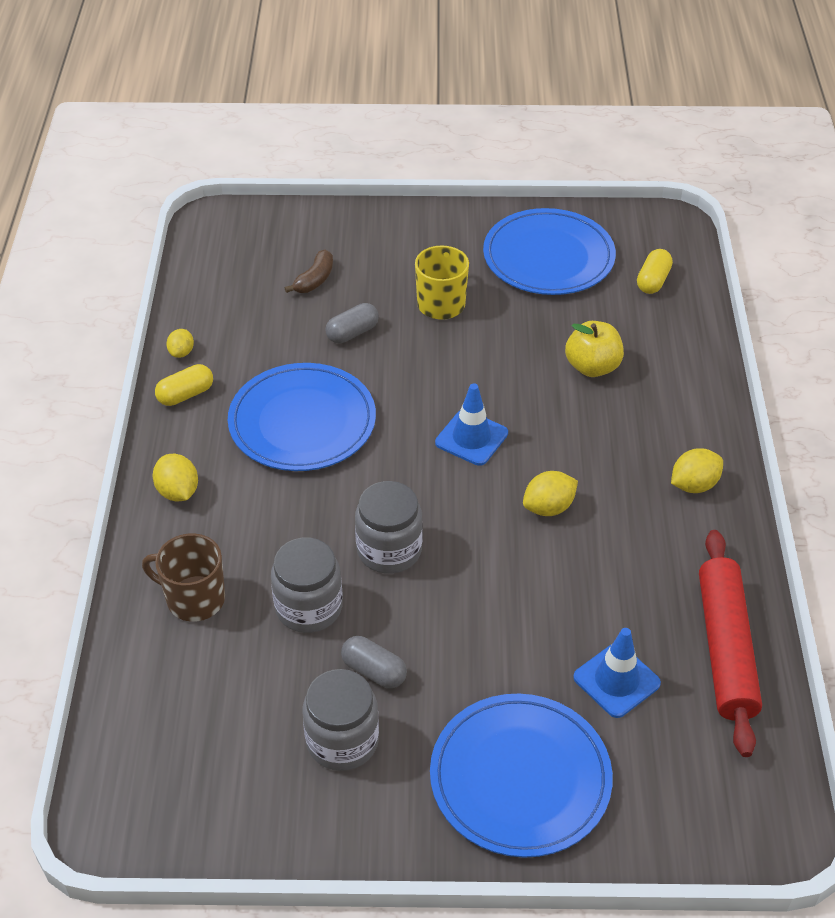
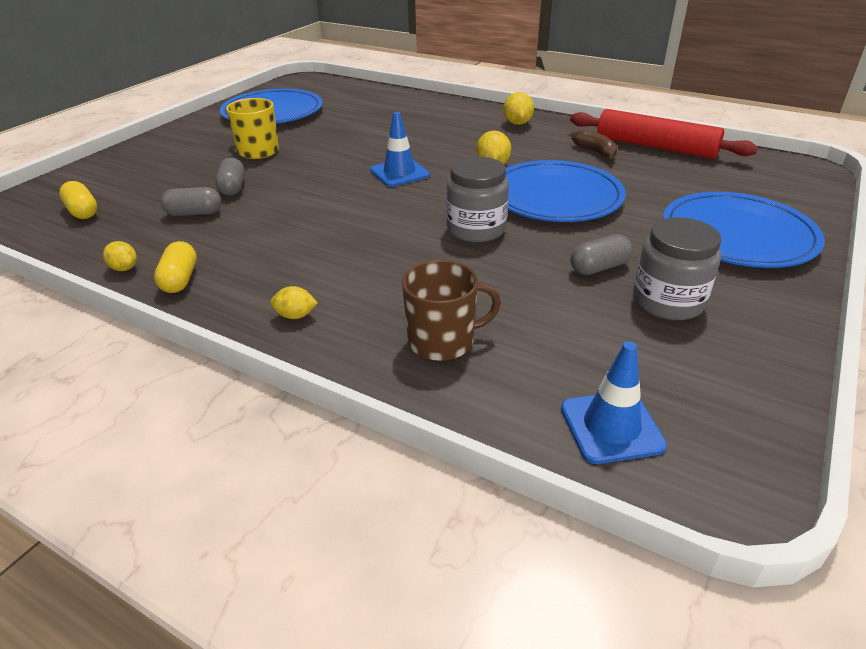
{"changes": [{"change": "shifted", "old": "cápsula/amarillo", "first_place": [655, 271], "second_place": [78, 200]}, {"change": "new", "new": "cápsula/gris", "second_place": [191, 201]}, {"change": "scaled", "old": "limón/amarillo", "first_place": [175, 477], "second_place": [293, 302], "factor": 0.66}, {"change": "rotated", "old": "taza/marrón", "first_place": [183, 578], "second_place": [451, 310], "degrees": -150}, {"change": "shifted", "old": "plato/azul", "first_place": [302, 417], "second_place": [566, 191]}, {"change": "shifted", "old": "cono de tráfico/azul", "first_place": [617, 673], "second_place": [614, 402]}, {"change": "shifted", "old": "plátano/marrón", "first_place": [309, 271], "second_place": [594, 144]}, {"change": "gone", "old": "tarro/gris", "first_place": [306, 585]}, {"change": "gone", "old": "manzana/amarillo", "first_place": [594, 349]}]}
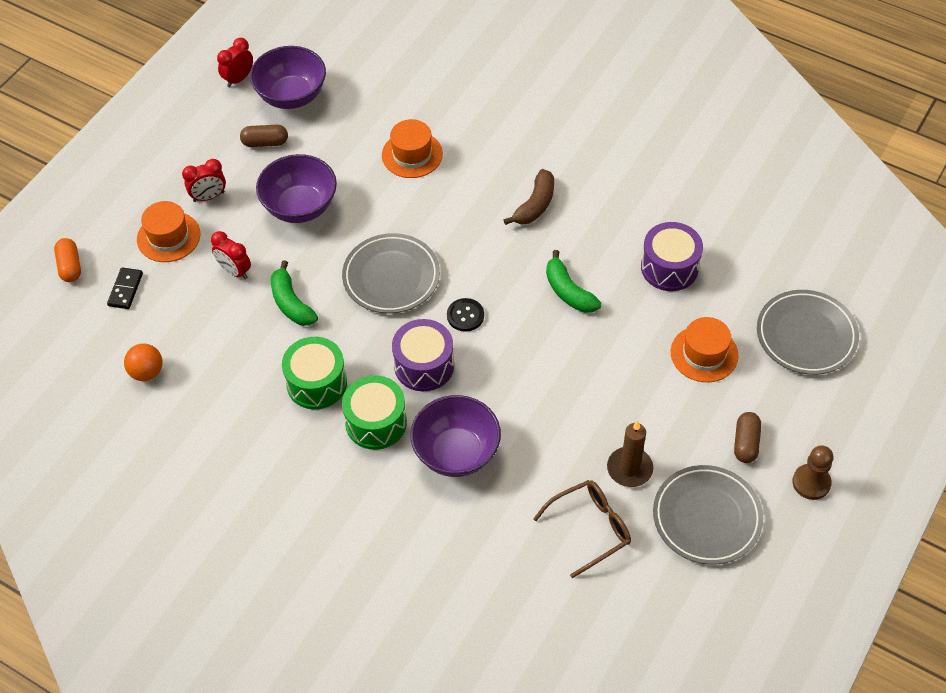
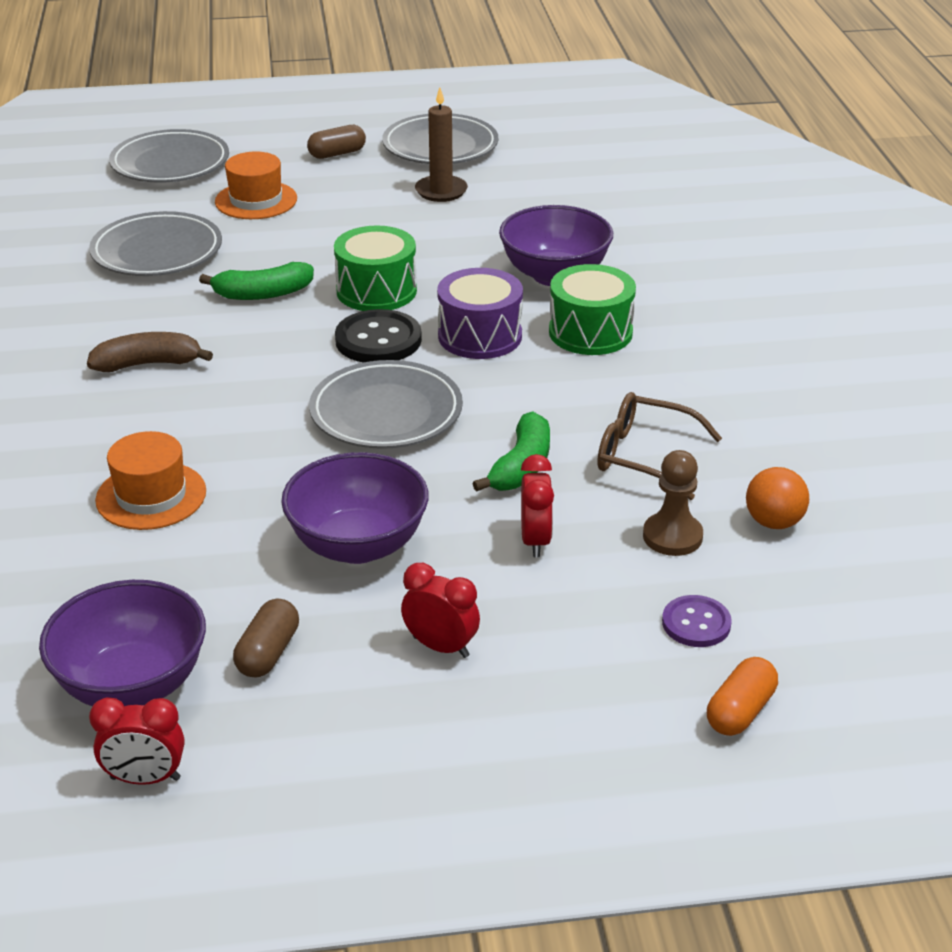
{"changes": [{"change": "swapped", "old": "tambor/morado", "new": "plato/gris", "first_place": [672, 256], "second_place": [155, 243]}, {"change": "rotated", "old": "plátano/verde", "first_place": [574, 281], "second_place": [256, 281], "degrees": 60}, {"change": "rotated", "old": "cápsula/marrón", "first_place": [264, 136], "second_place": [266, 638], "degrees": 60}, {"change": "shifted", "old": "tambor/verde", "first_place": [314, 373], "second_place": [375, 268]}, {"change": "scaled", "old": "botón/negro", "first_place": [465, 315], "second_place": [378, 336], "factor": 1.61}, {"change": "shifted", "old": "gafas/marrón", "first_place": [582, 529], "second_place": [659, 446]}, {"change": "shifted", "old": "peón/marrón", "first_place": [813, 472], "second_place": [673, 503]}, {"change": "swapped", "old": "ficha de dominó/negro", "new": "botón/morado", "first_place": [125, 288], "second_place": [697, 621]}, {"change": "gone", "old": "sombrero/naranja", "first_place": [169, 231]}]}
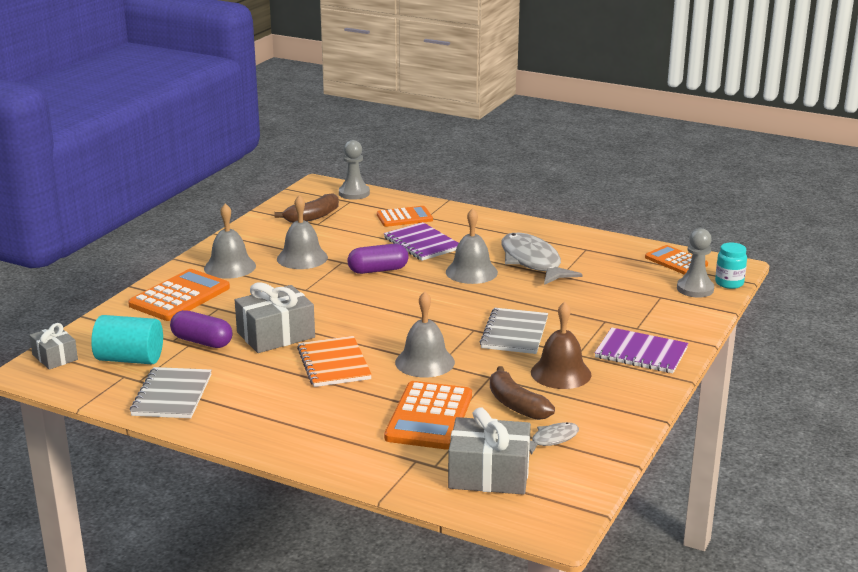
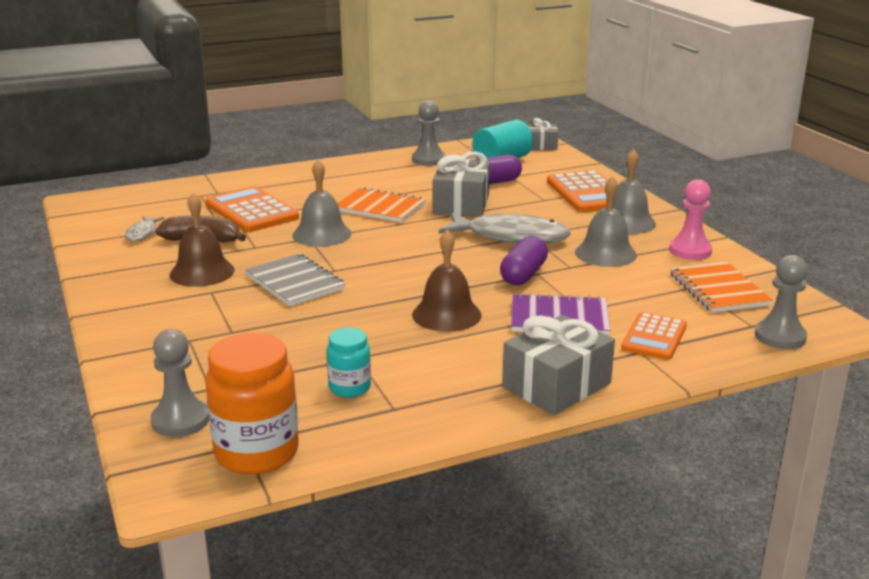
{"changes": [{"change": "swapped", "old": "calculadora/naranja", "new": "tarro/naranja", "first_place": [676, 260], "second_place": [252, 403]}, {"change": "shifted", "old": "tarro/turquesa", "first_place": [731, 266], "second_place": [349, 363]}, {"change": "swapped", "old": "cuaderno/gris", "new": "peón/gris", "first_place": [171, 392], "second_place": [428, 133]}, {"change": "repainted", "old": "campana/gris", "new": "campana/marrón", "first_place": [472, 246], "second_place": [447, 280]}, {"change": "shifted", "old": "pez/gris", "first_place": [542, 259], "second_place": [505, 228]}, {"change": "shifted", "old": "regalo/gris", "first_place": [489, 451], "second_place": [558, 365]}, {"change": "new", "new": "peón/rosa", "second_place": [691, 219]}, {"change": "swapped", "old": "plátano/marrón", "new": "cuaderno/naranja", "first_place": [306, 208], "second_place": [721, 287]}, {"change": "gone", "old": "cuaderno/morado", "first_place": [641, 350]}]}
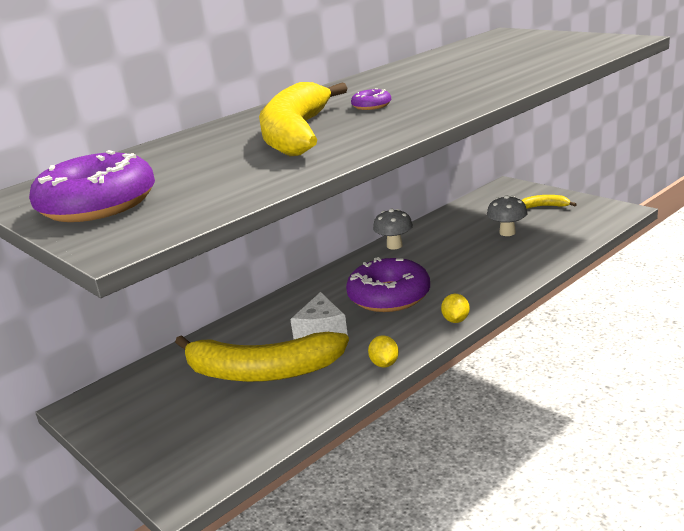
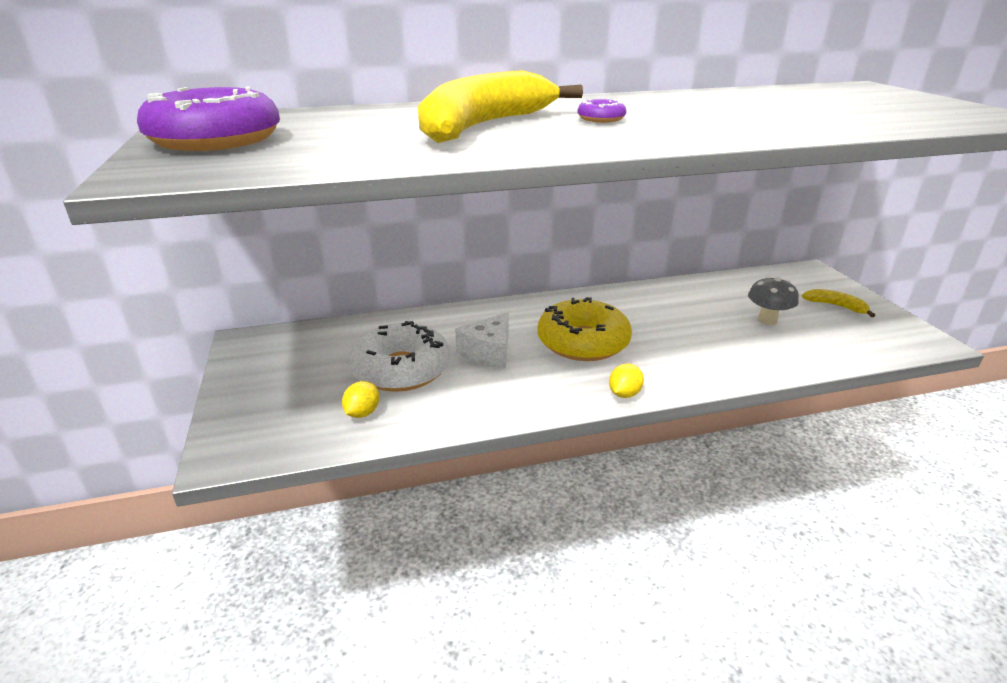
{"changes": [{"change": "shifted", "old": "limón/amarillo", "first_place": [383, 351], "second_place": [360, 399]}, {"change": "swapped", "old": "plátano/amarillo", "new": "rosquilla/blanco", "first_place": [262, 357], "second_place": [399, 356]}, {"change": "repainted", "old": "rosquilla/morado", "new": "rosquilla/amarillo", "first_place": [388, 284], "second_place": [584, 329]}, {"change": "gone", "old": "seta/gris", "first_place": [393, 229]}]}
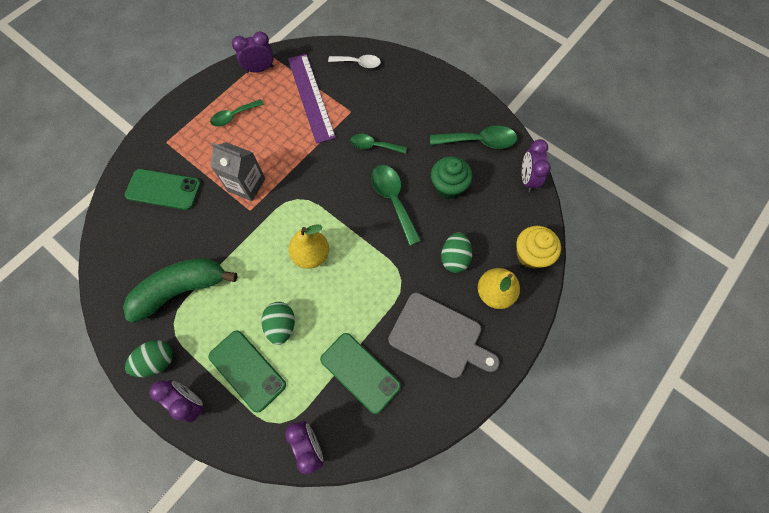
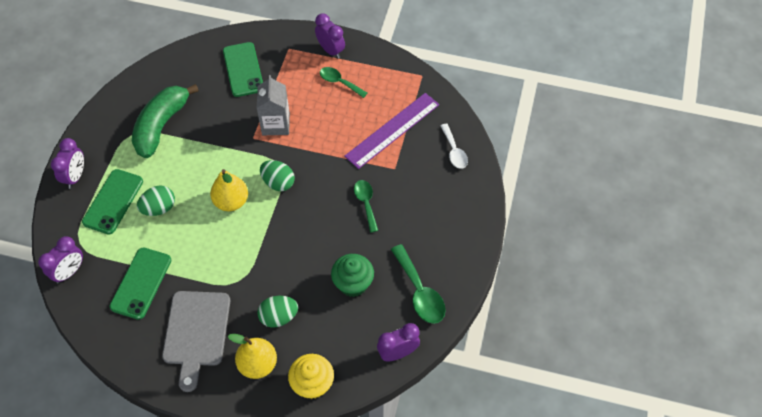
{"changes": [{"change": "rotated", "old": "plátano/verde", "first_place": [180, 290], "second_place": [165, 121], "degrees": -105}, {"change": "shifted", "old": "huevo/verde", "first_place": [149, 358], "second_place": [277, 175]}, {"change": "shifted", "old": "despertador/morado", "first_place": [253, 52], "second_place": [330, 36]}, {"change": "gone", "old": "cuchara/verde", "first_place": [396, 205]}]}
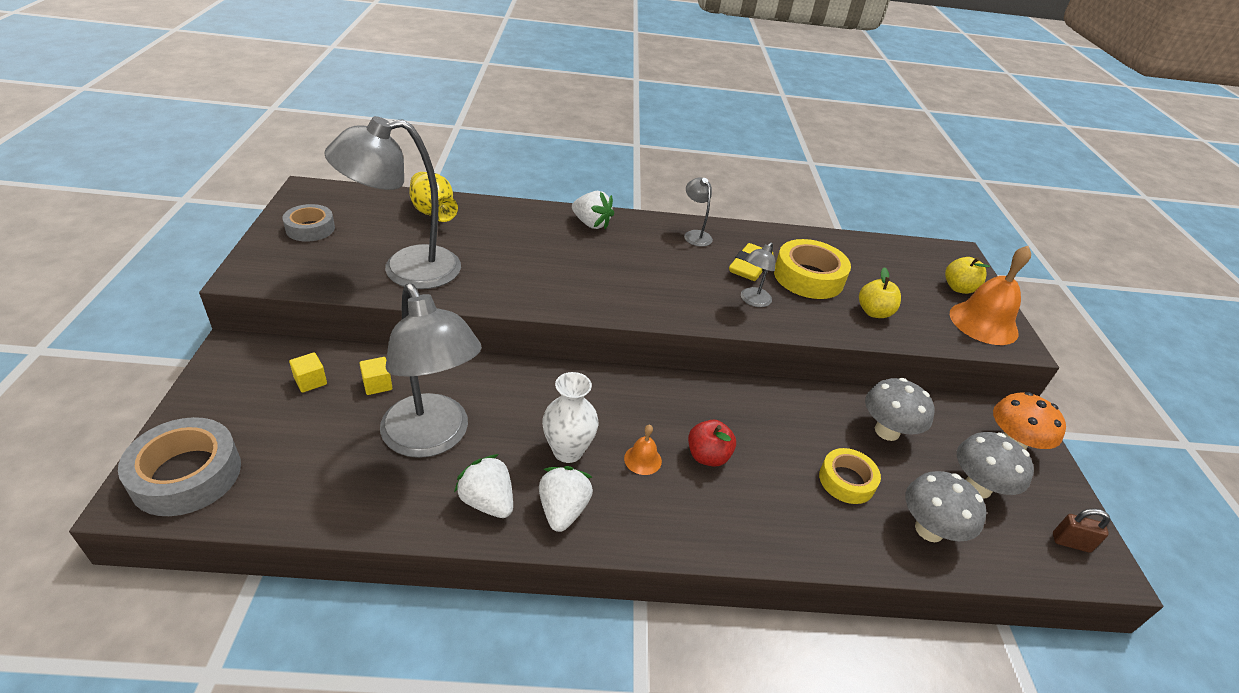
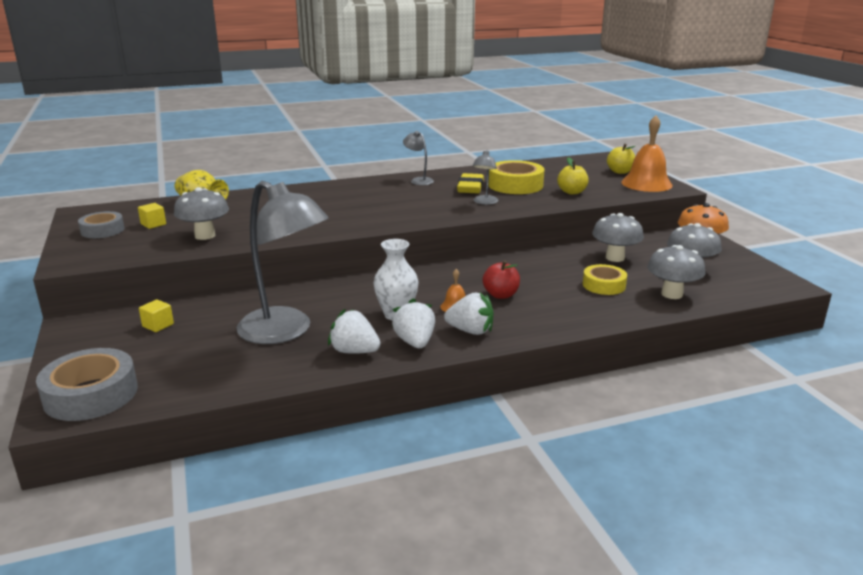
{"changes": [{"change": "shifted", "old": "cubo/amarillo", "first_place": [375, 376], "second_place": [152, 216]}, {"change": "swapped", "old": "lámpara/gris", "new": "seta/gris", "first_place": [392, 202], "second_place": [201, 213]}, {"change": "shifted", "old": "fresa/blanco", "first_place": [593, 210], "second_place": [468, 314]}, {"change": "gone", "old": "candado/marrón", "first_place": [1081, 530]}]}
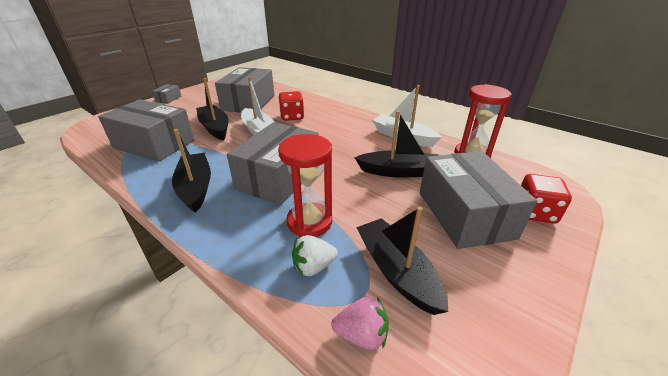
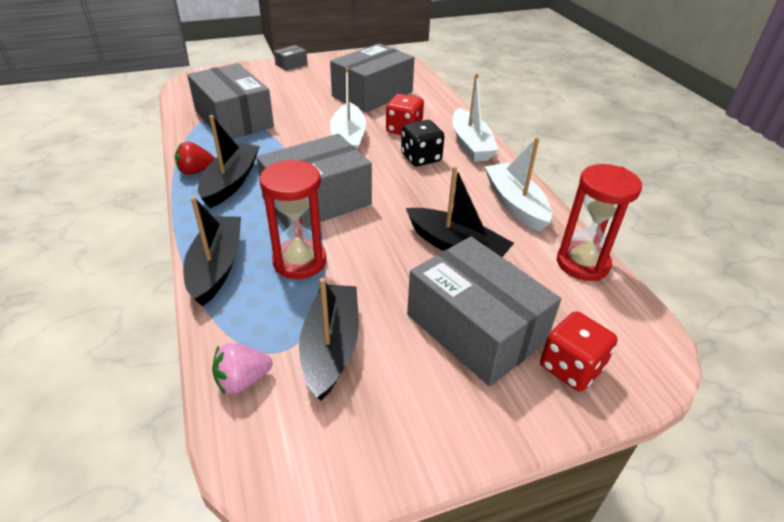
{"changes": [{"change": "new", "new": "fresa/rojo", "second_place": [195, 158]}, {"change": "shifted", "old": "barco/negro", "first_place": [212, 109], "second_place": [212, 251]}, {"change": "rotated", "old": "fresa/rosa", "first_place": [360, 323], "second_place": [242, 368], "degrees": 120}, {"change": "new", "new": "dado/negro", "second_place": [422, 143]}, {"change": "rotated", "old": "caja/gris", "first_place": [478, 200], "second_place": [484, 311], "degrees": -60}, {"change": "new", "new": "barco/blanco", "second_place": [475, 117]}, {"change": "gone", "old": "fresa/blanco", "first_place": [315, 255]}]}
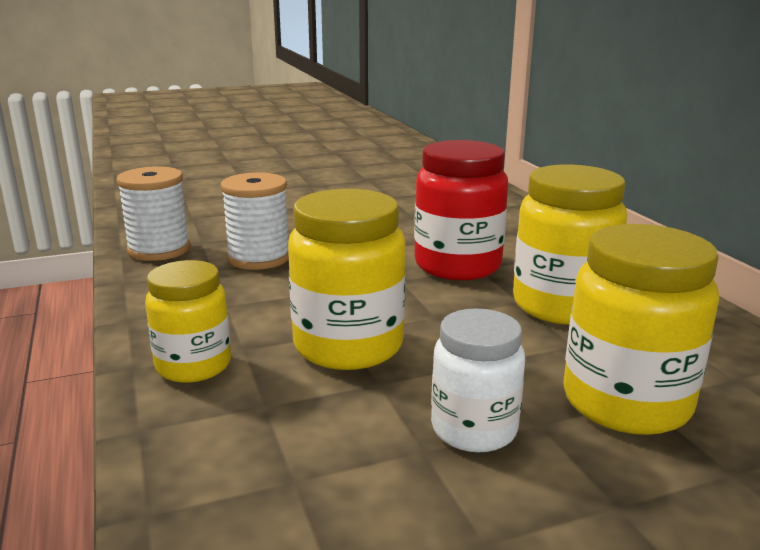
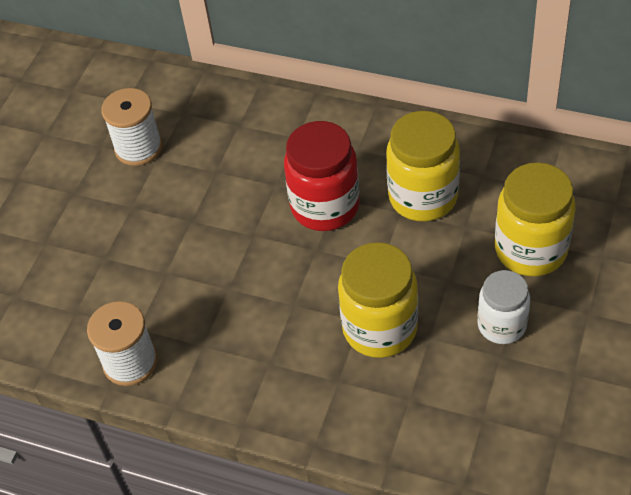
{"changes": [{"change": "shifted", "old": "carrete/blanco", "first_place": [255, 221], "second_place": [131, 127]}, {"change": "gone", "old": "tarro/amarillo", "first_place": [188, 321]}]}
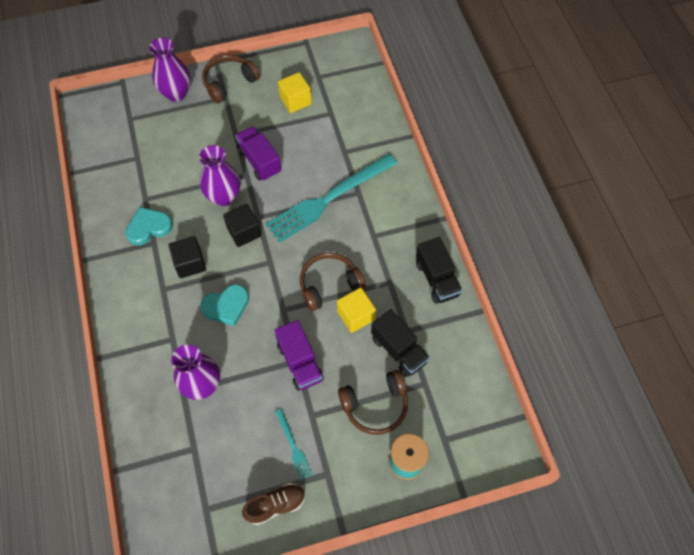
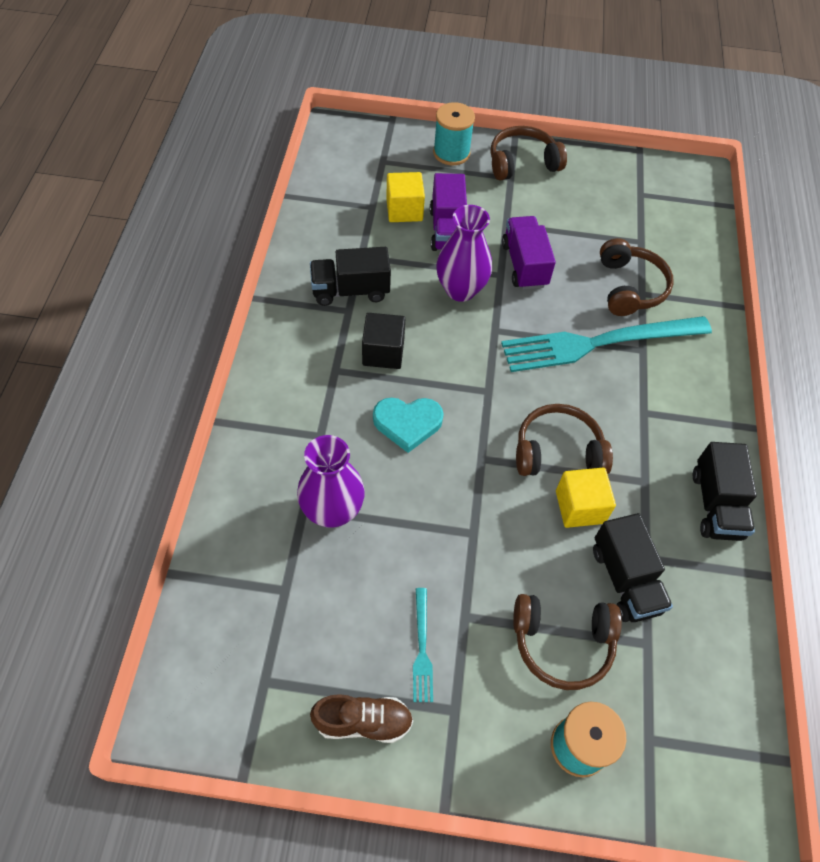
{"changes": [{"change": "swapped", "old": "corazón/turquesa", "new": "camión/negro", "first_place": [149, 226], "second_place": [350, 276]}, {"change": "shifted", "old": "cubo/amarillo", "first_place": [295, 92], "second_place": [405, 197]}, {"change": "shifted", "old": "camión/morado", "first_place": [299, 355], "second_place": [448, 212]}, {"change": "swapped", "old": "florero/morado", "new": "carrete/turquesa", "first_place": [169, 70], "second_place": [454, 133]}, {"change": "new", "new": "auriculares/marrón", "second_place": [637, 277]}, {"change": "gone", "old": "cubo/negro", "first_place": [242, 225]}]}
